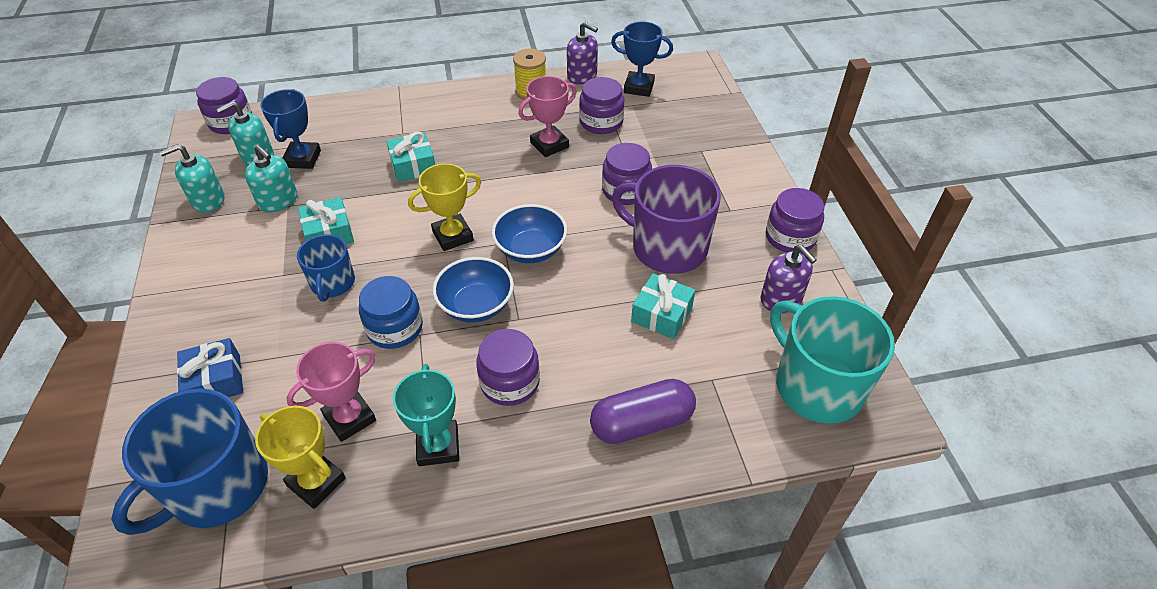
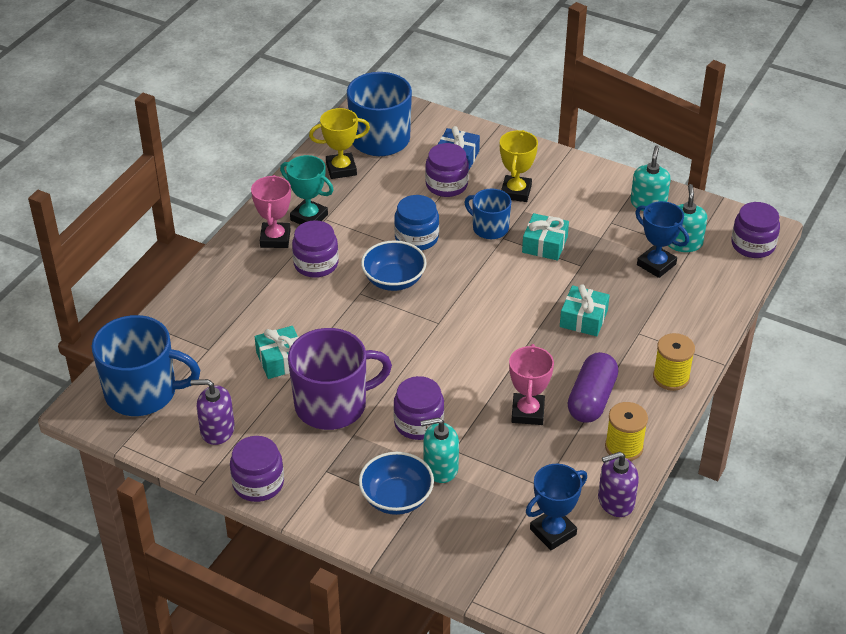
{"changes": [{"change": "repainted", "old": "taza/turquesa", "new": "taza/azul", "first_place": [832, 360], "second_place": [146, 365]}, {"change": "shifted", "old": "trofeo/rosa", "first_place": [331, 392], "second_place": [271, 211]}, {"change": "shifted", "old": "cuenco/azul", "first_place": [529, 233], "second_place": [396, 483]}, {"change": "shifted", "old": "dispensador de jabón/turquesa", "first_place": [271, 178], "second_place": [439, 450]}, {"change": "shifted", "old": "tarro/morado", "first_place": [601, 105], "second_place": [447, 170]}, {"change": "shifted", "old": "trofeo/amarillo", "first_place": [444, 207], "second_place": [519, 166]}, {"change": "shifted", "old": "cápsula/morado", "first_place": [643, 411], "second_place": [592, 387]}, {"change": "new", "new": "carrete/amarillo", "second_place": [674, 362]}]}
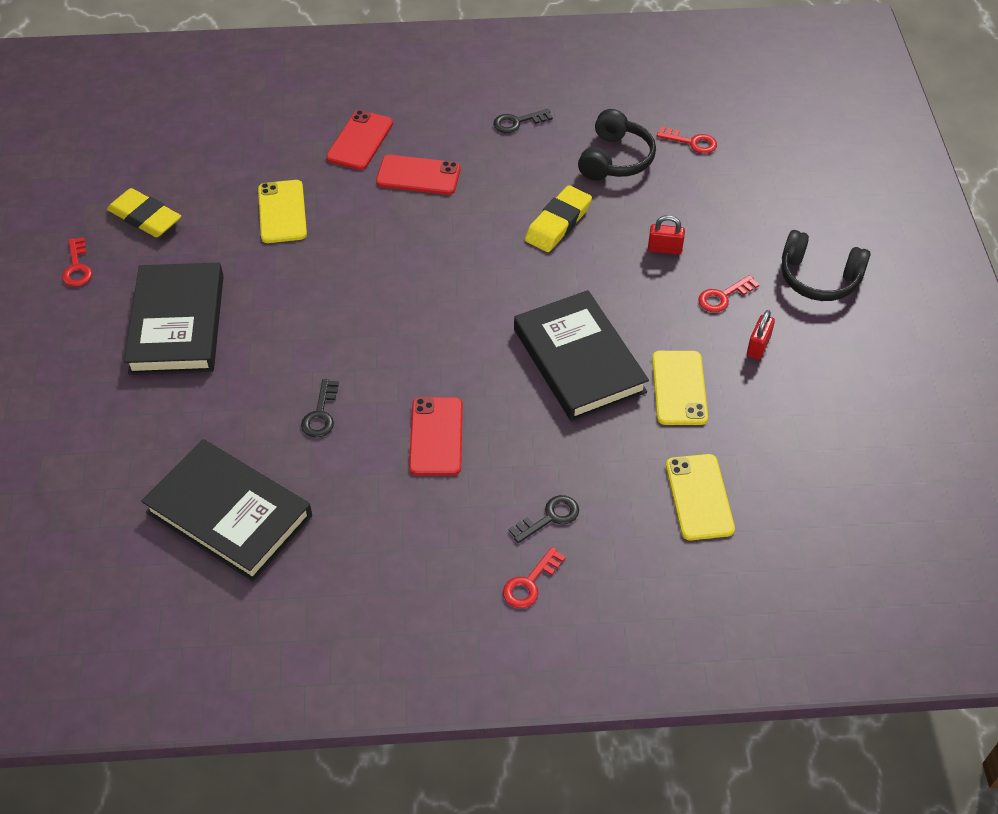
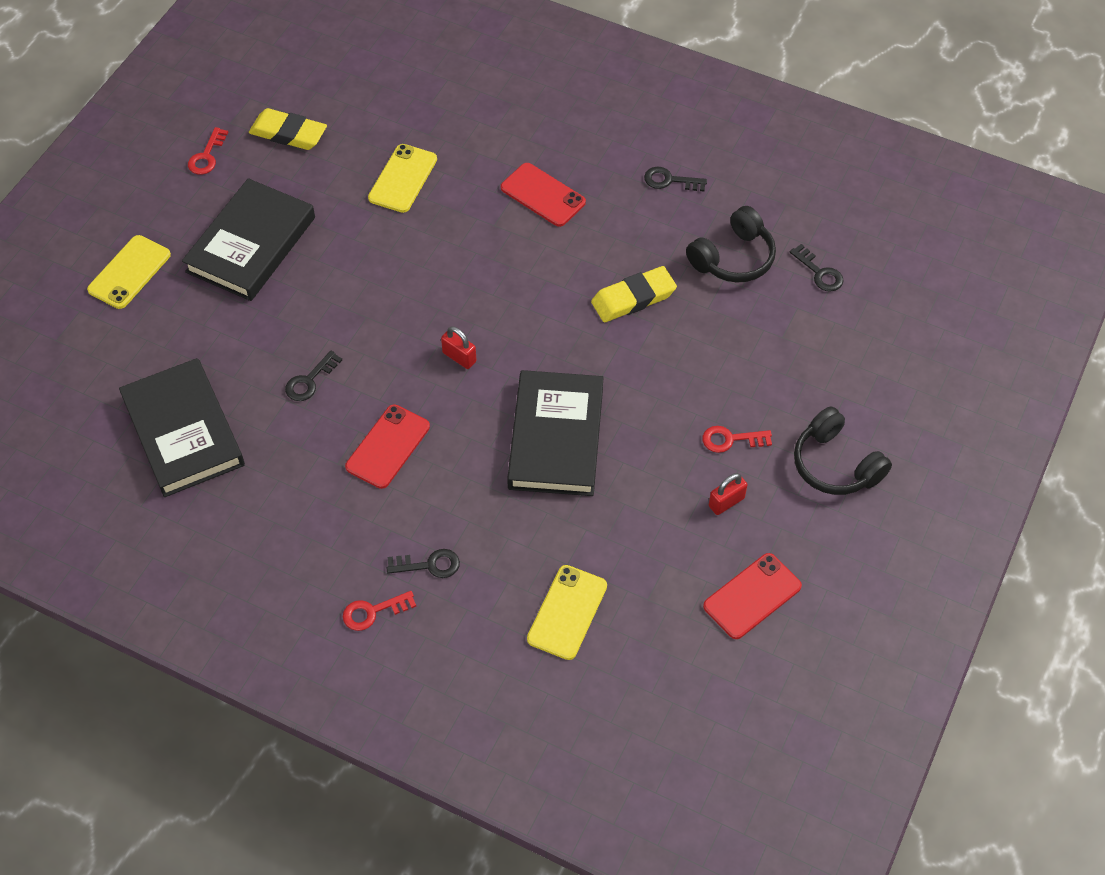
{"changes": [{"change": "shifted", "old": "móvil/amarillo", "first_place": [680, 388], "second_place": [129, 272]}, {"change": "rotated", "old": "goma de borrar/amarillo", "first_place": [144, 212], "second_place": [288, 129], "degrees": -45}, {"change": "shifted", "old": "candado/rojo", "first_place": [666, 235], "second_place": [459, 347]}, {"change": "shifted", "old": "móvil/rojo", "first_place": [359, 140], "second_place": [752, 596]}, {"change": "repainted", "old": "llave/rojo", "new": "llave/negro", "first_place": [687, 140], "second_place": [817, 268]}]}
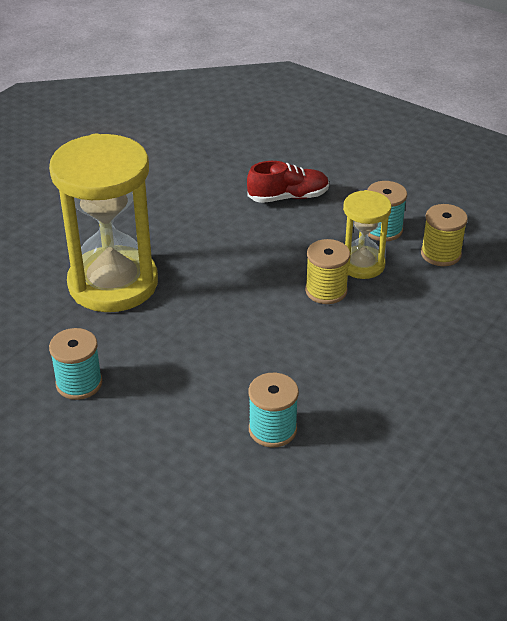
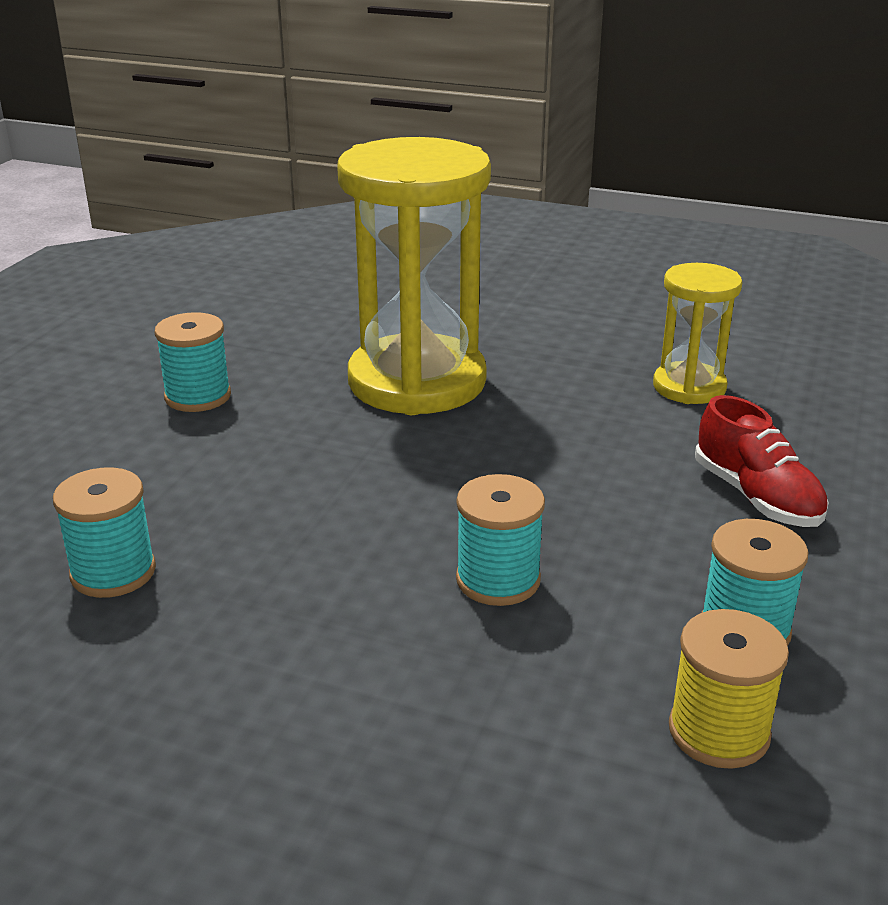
{"changes": [{"change": "repainted", "old": "carrete/amarillo", "new": "carrete/turquesa", "first_place": [327, 271], "second_place": [500, 540]}, {"change": "shifted", "old": "reloj de arena/amarillo", "first_place": [367, 234], "second_place": [697, 333]}]}
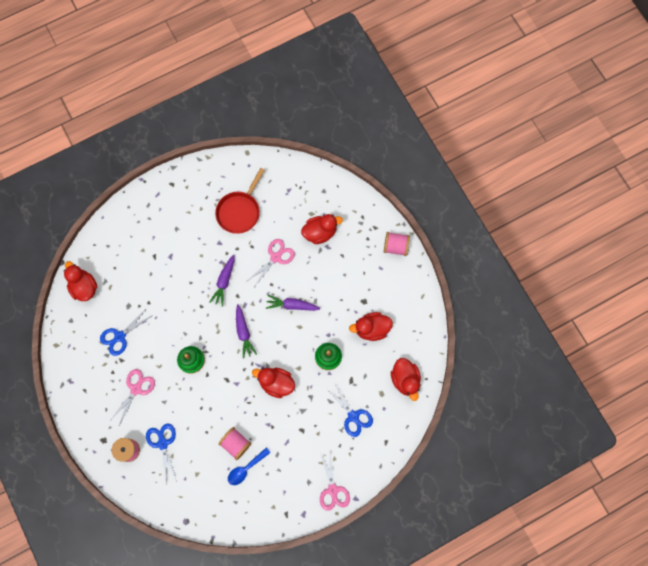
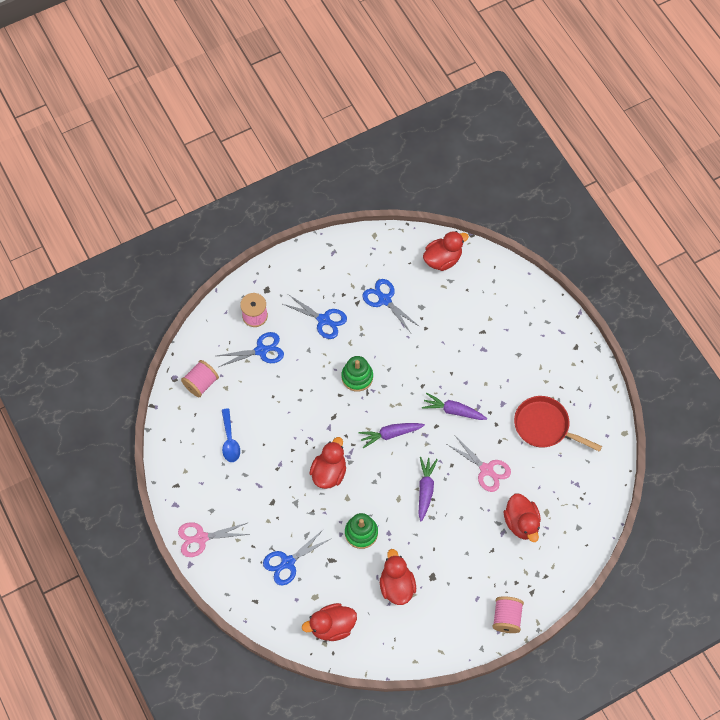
{"changes": [{"change": "shifted", "old": "carrete/rosa", "first_place": [235, 443], "second_place": [200, 378]}, {"change": "rotated", "old": "cuchara/azul", "first_place": [249, 466], "second_place": [231, 435], "degrees": -150}, {"change": "repainted", "old": "tijeras/rosa", "new": "tijeras/azul", "first_place": [133, 398], "second_place": [315, 316]}]}
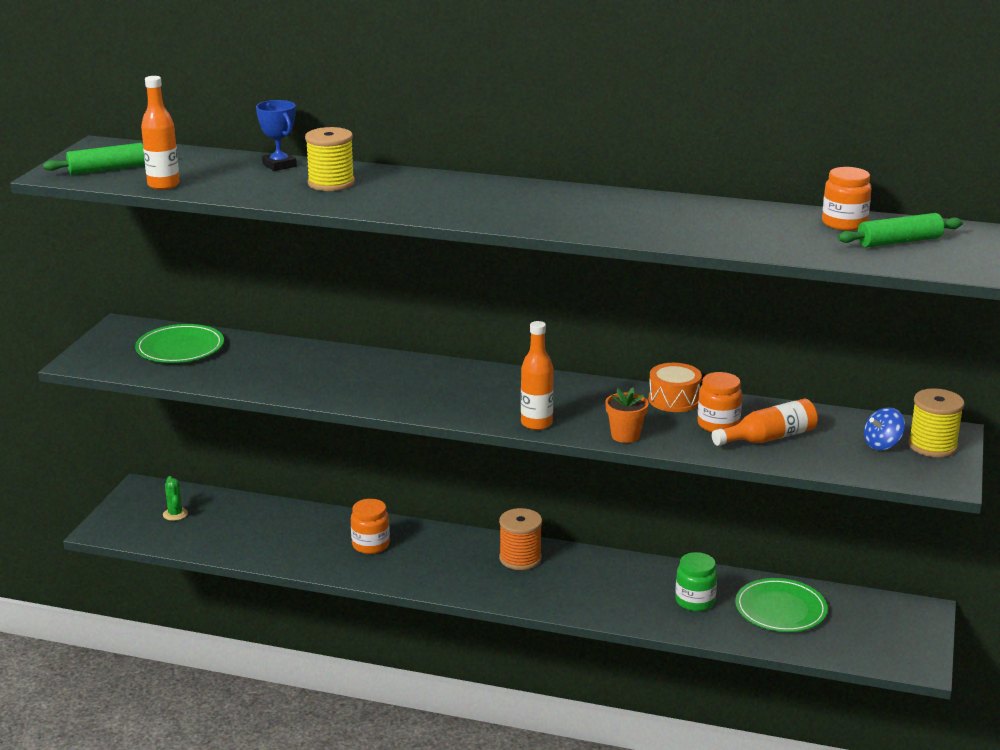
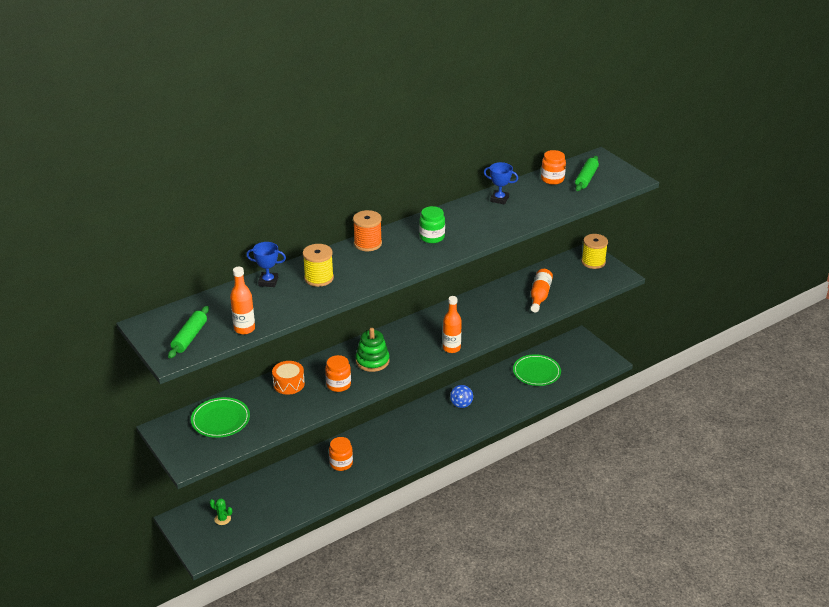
{"changes": [{"change": "shifted", "old": "tambor/naranja", "first_place": [675, 387], "second_place": [288, 378]}, {"change": "shifted", "old": "tarro/naranja", "first_place": [719, 402], "second_place": [338, 373]}, {"change": "shifted", "old": "carrete/naranja", "first_place": [520, 539], "second_place": [367, 230]}, {"change": "new", "new": "juguete apilable/verde", "second_place": [373, 350]}, {"change": "shifted", "old": "tarro/verde", "first_place": [696, 581], "second_place": [432, 224]}, {"change": "shifted", "old": "peonza/azul", "first_place": [884, 428], "second_place": [461, 396]}, {"change": "new", "new": "trofeo/azul", "second_place": [501, 183]}, {"change": "gone", "old": "maceta/naranja", "first_place": [627, 415]}]}
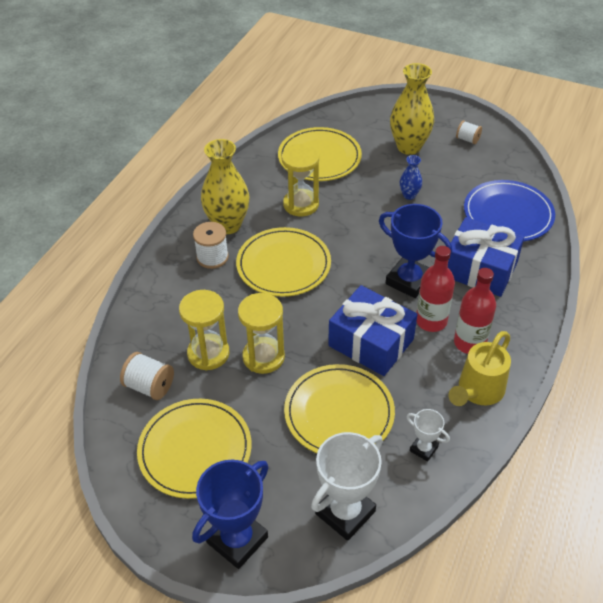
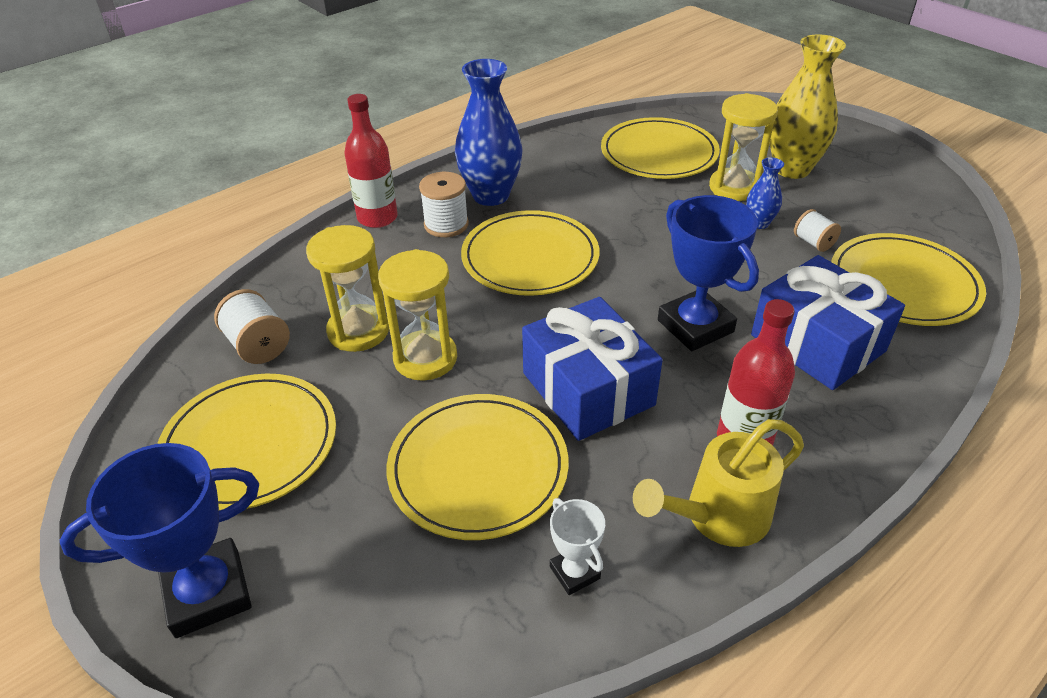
{"changes": [{"change": "shifted", "old": "botella/rojo", "first_place": [435, 289], "second_place": [371, 161]}, {"change": "repainted", "old": "florero/amarillo", "new": "florero/azul", "first_place": [225, 186], "second_place": [489, 132]}, {"change": "shifted", "old": "reloj de arena/amarillo", "first_place": [300, 180], "second_place": [743, 147]}, {"change": "shifted", "old": "carrete/blanco", "first_place": [469, 132], "second_place": [817, 230]}, {"change": "repainted", "old": "plato/azul", "new": "plato/amarillo", "first_place": [509, 211], "second_place": [908, 279]}, {"change": "gone", "old": "trofeo/blanco", "first_place": [347, 486]}]}
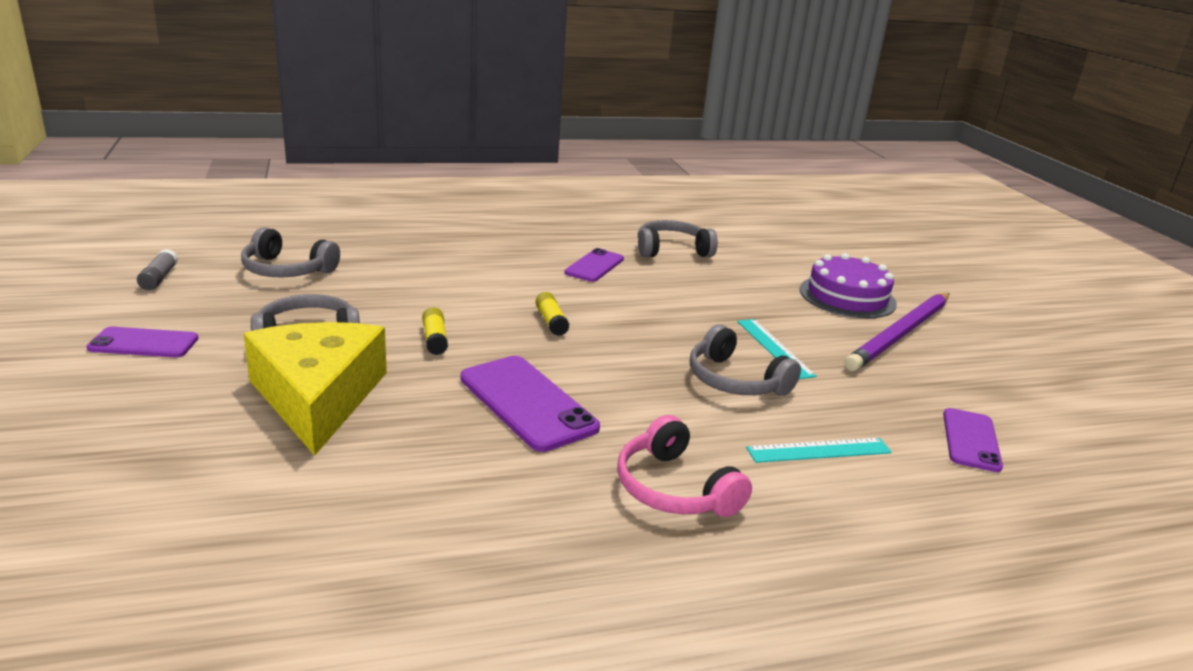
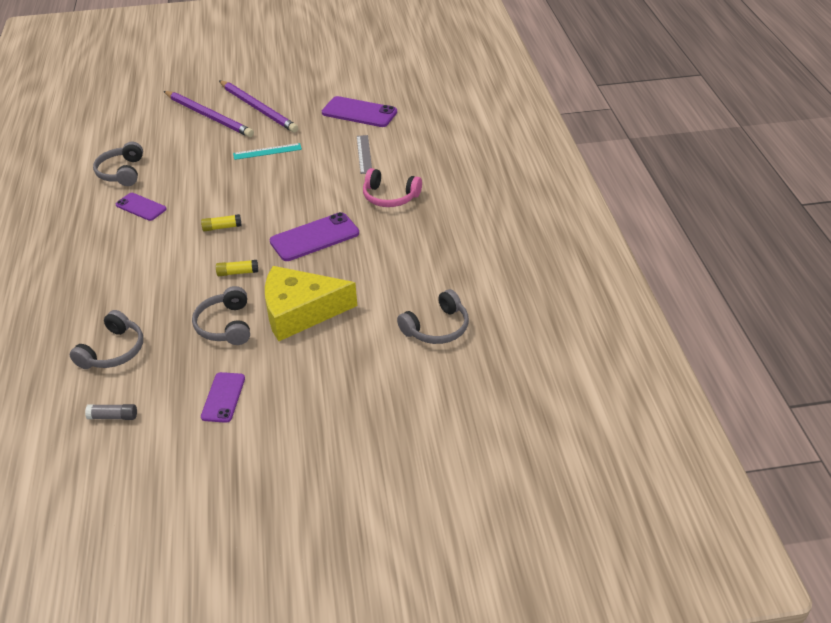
{"changes": [{"change": "swapped", "old": "tarta/morado", "new": "lápiz/morado", "first_place": [848, 285], "second_place": [209, 114]}, {"change": "scaled", "old": "móvil/morado", "first_place": [973, 440], "second_place": [359, 111], "factor": 1.59}, {"change": "repainted", "old": "regla/turquesa", "new": "regla/gris", "first_place": [819, 450], "second_place": [364, 154]}, {"change": "rotated", "old": "auriculares/rosa", "first_place": [684, 466], "second_place": [392, 187], "degrees": 45}, {"change": "shifted", "old": "auriculares/gris", "first_place": [745, 360], "second_place": [433, 316]}]}
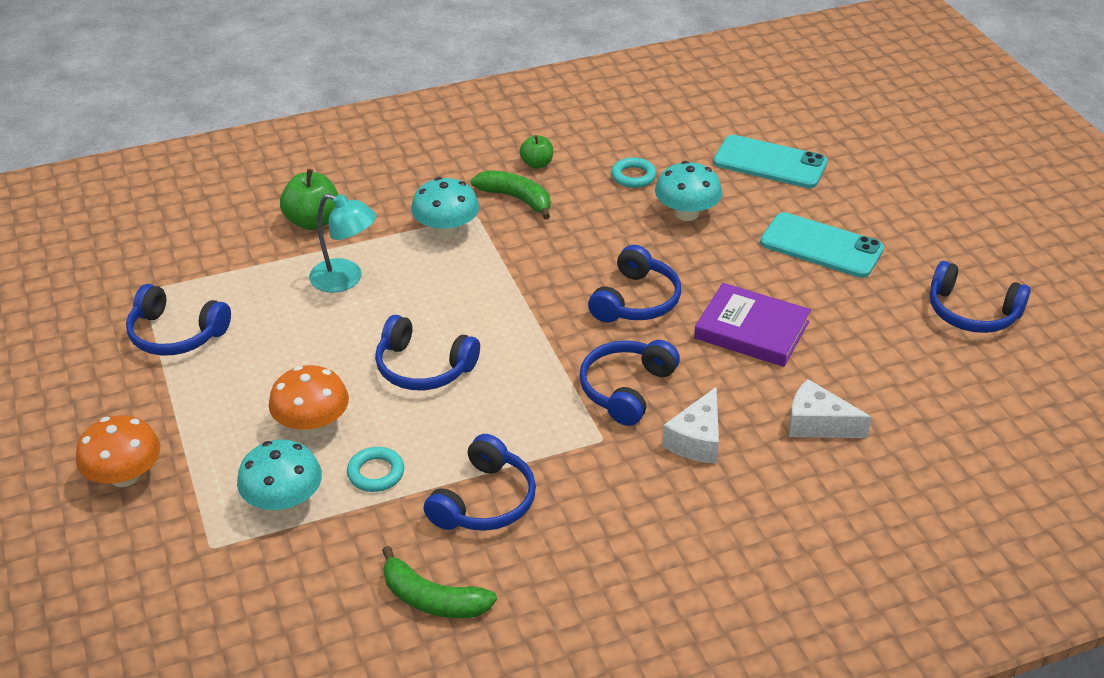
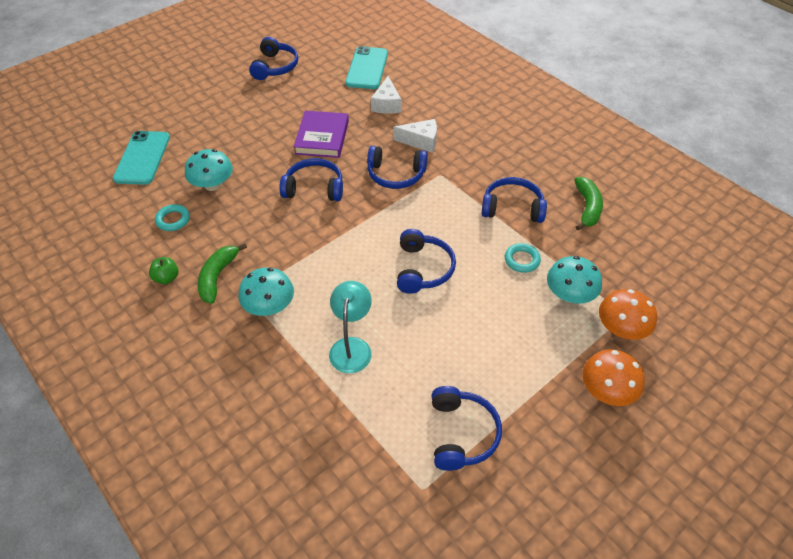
{"changes": [{"change": "shifted", "old": "móvil/turquesa", "first_place": [822, 245], "second_place": [366, 67]}, {"change": "shifted", "old": "seta/naranja", "first_place": [309, 400], "second_place": [628, 314]}, {"change": "gone", "old": "manzana/verde", "first_place": [309, 199]}]}
